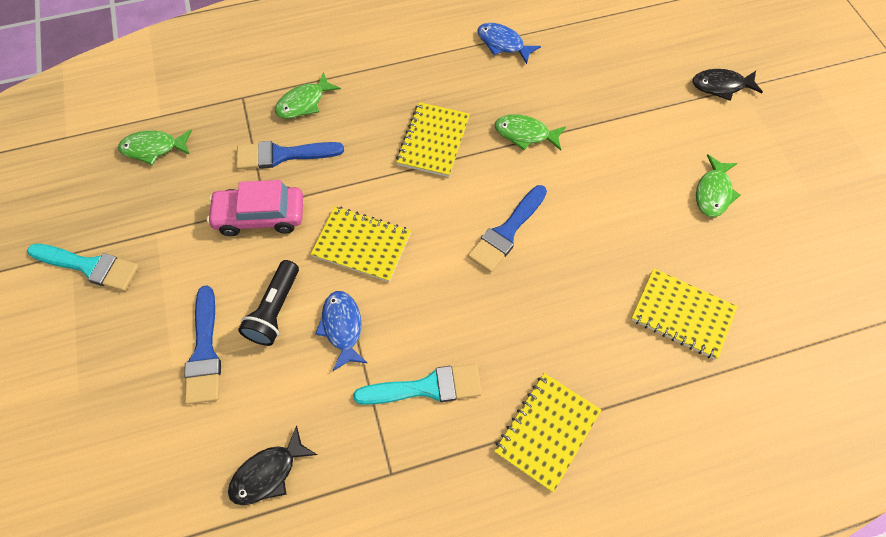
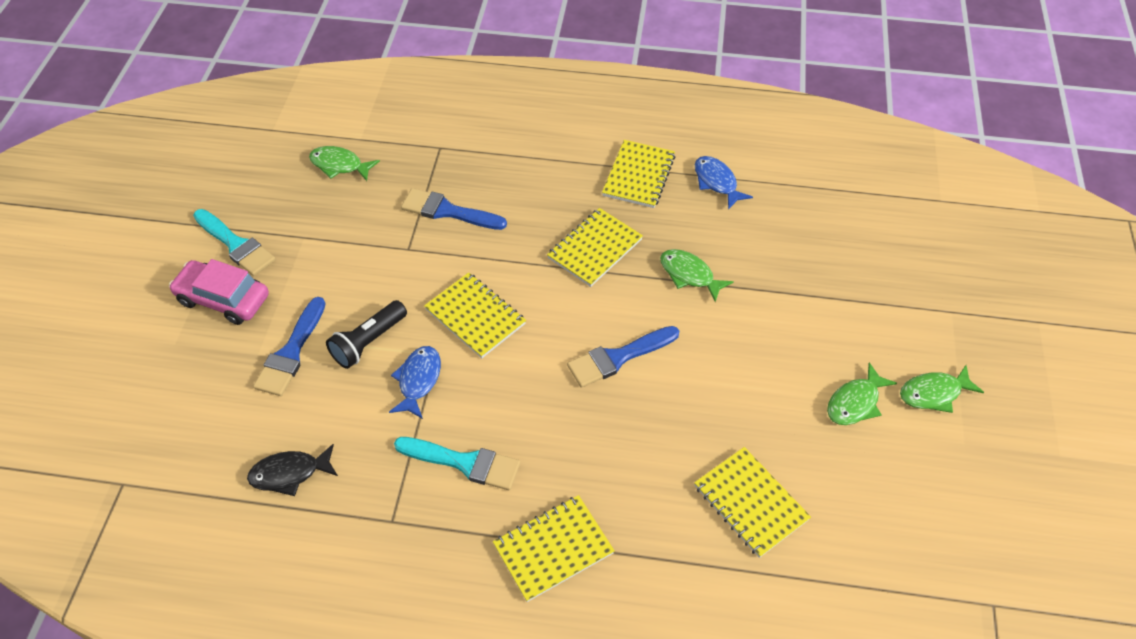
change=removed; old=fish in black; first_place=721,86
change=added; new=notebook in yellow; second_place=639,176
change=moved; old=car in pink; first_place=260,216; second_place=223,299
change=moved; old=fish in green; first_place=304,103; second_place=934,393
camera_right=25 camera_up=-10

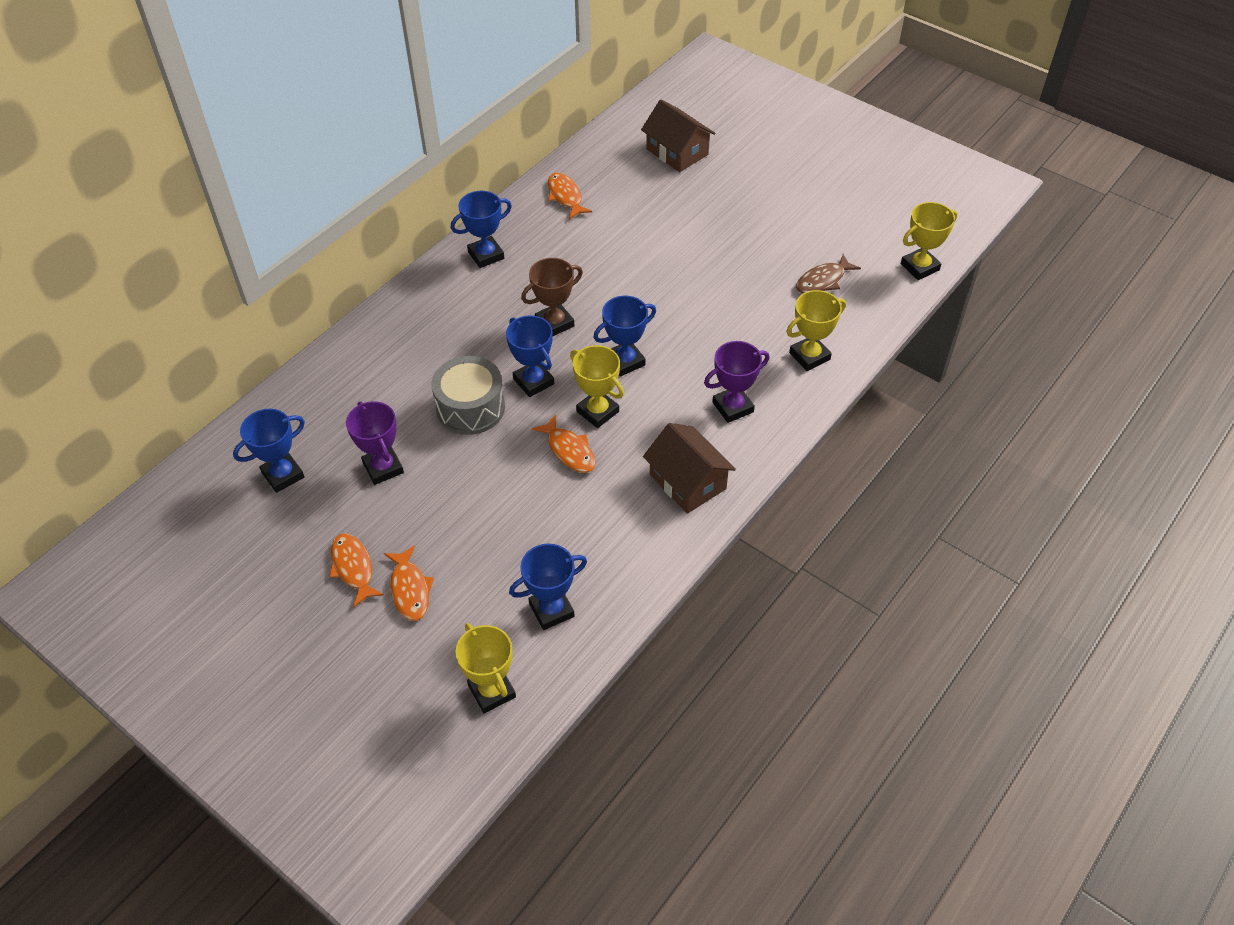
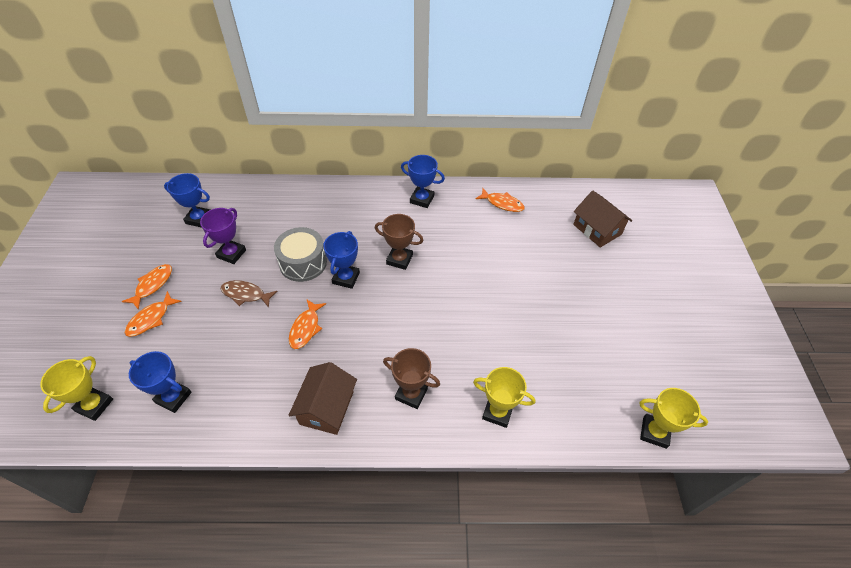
change=removed; old=trophy in yellow; first_place=597,411
change=removed; old=trophy in blue; first_place=625,361
change=moved; old=fish in brown; first_place=823,280; second_place=246,294
change=recoloured; old=trophy in purple; new=trophy in brown; first_place=733,407; second_place=411,394
change=turned; old=fish in orange; first_place=565,196; second_place=502,203; degrees=90
change=turned; old=house in brown; first_place=677,152; second_place=597,229; degrees=-45
camera_right=50 camera_up=0

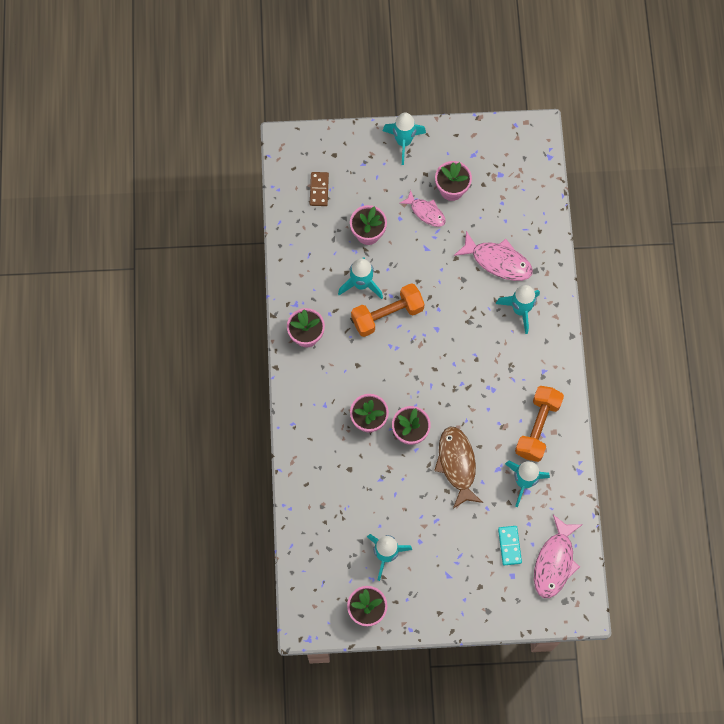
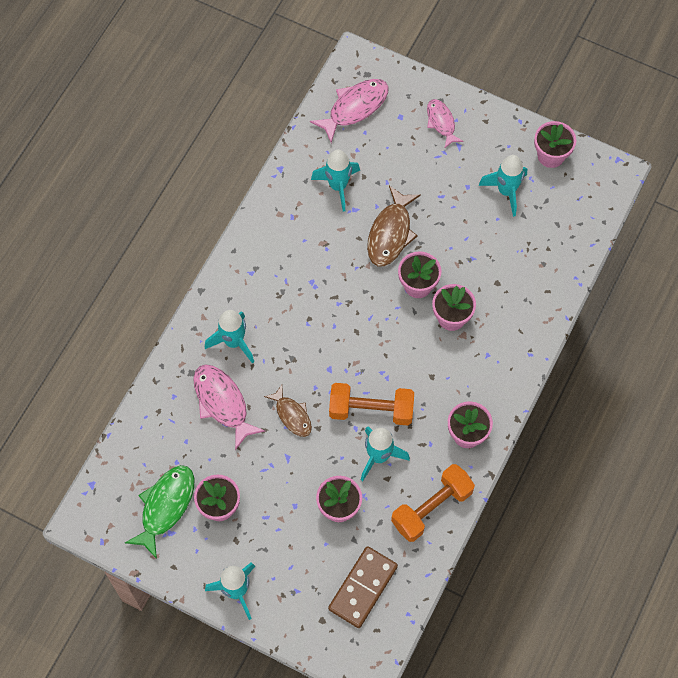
change=removed; old=domino in turquoise; first_place=509,545
change=added; new=fish in green; second_place=165,506
change=added; new=fish in brown; second_place=292,415
change=moved; old=fish in pink; first_place=426,212; second_place=441,122
change=moved; old=dumbbell in orange; first_place=537,427; second_place=431,508
change=resized; old=domino in brown; first_place=319,190; second_place=363,588; factor=1.66
camera_right=-150 camera_up=-5

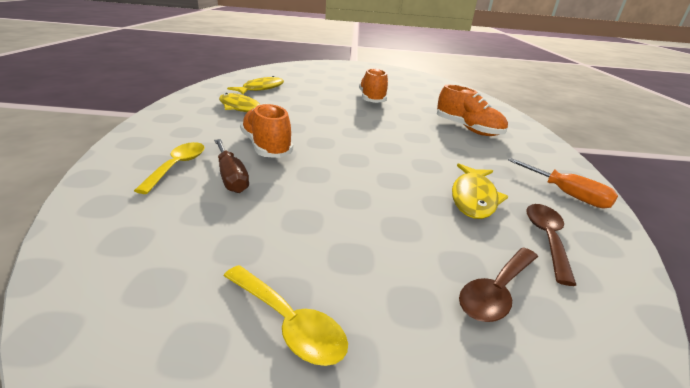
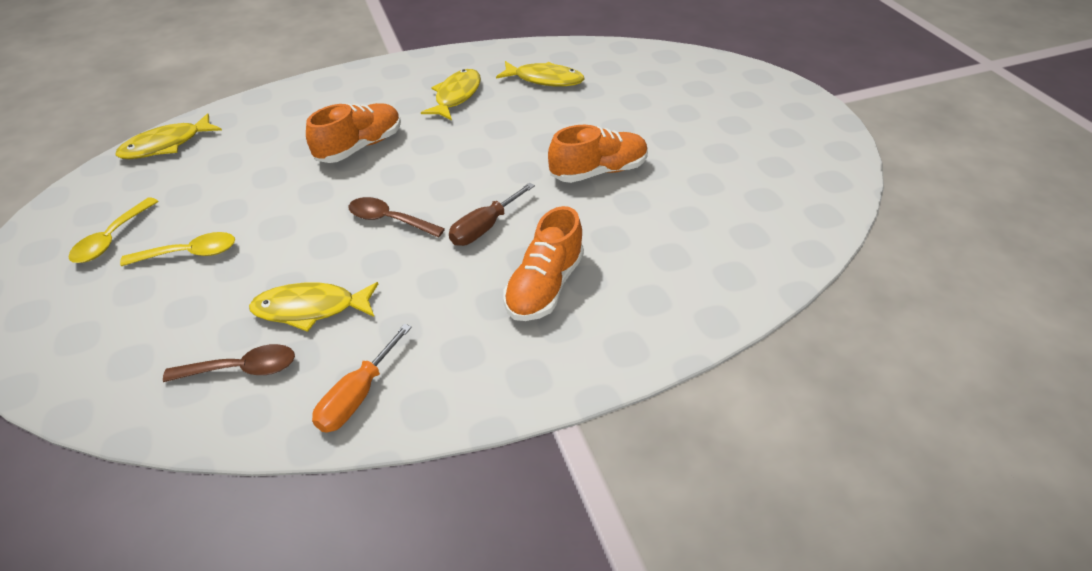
change=added; new=fish in yellow; second_place=166,145
change=moved; old=spoon in yellow; first_place=177,166; second_place=190,253
change=moved; old=screwdriver in brown; first_place=231,177; second_place=484,227
change=moved; old=spoon in brown; first_place=496,291; second_place=389,220
camera_right=70 camera_up=15

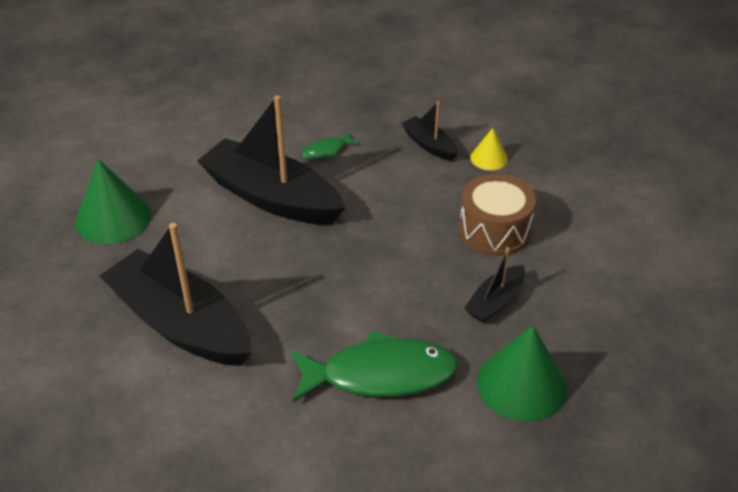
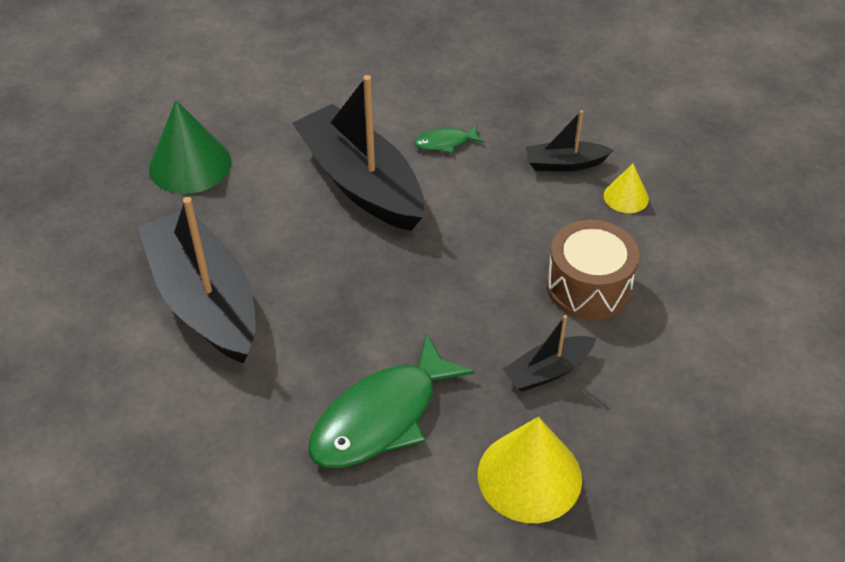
change=recoloured; old=cone in green; new=cone in yellow; first_place=521,385; second_place=529,476
change=turned; old=fish in green; first_place=380,375; second_place=381,417; degrees=120
change=turned; old=boat in black; first_place=429,145; second_place=564,164; degrees=-75
camera_right=20 camera_up=5

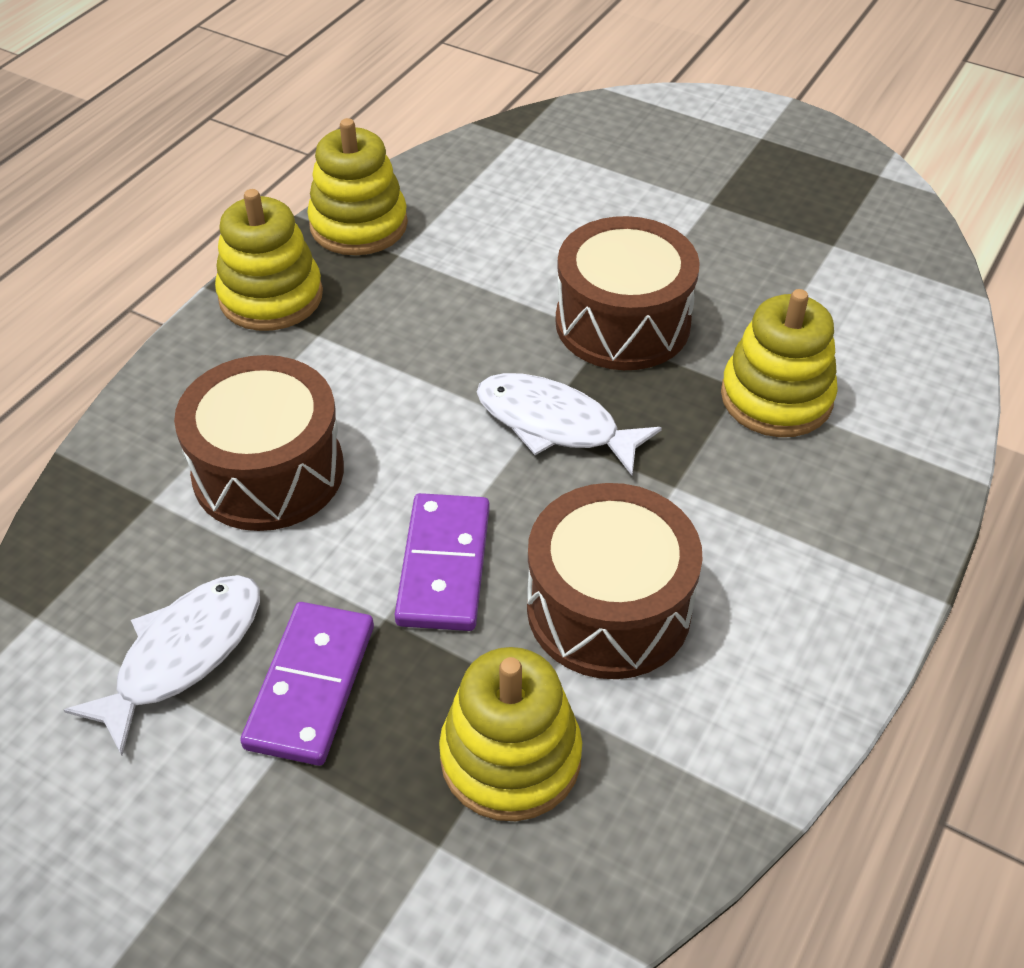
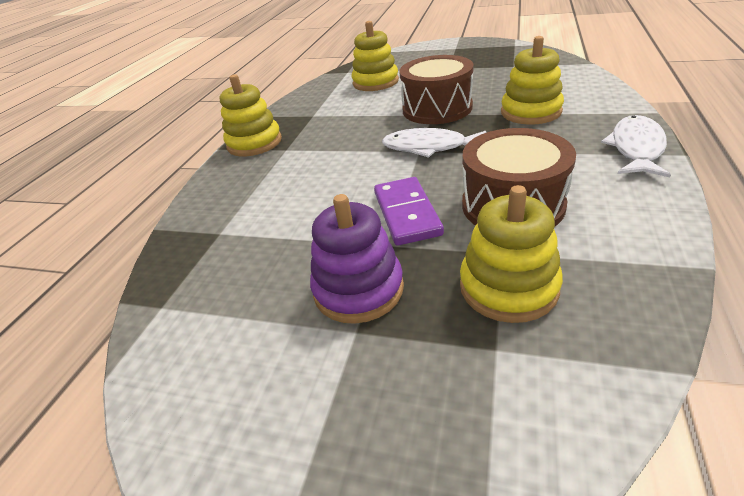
change=removed; old=drum in brown; first_place=268,472
change=moved; old=fish in white; first_place=182,655; second_place=636,148
change=moved; old=stacking toy in yellow; first_place=358,225; second_place=375,82
change=replaced; old=domino in purple; new=stacking toy in purple; first_place=310,686; second_place=358,289
camera_right=-10 camera_up=-10

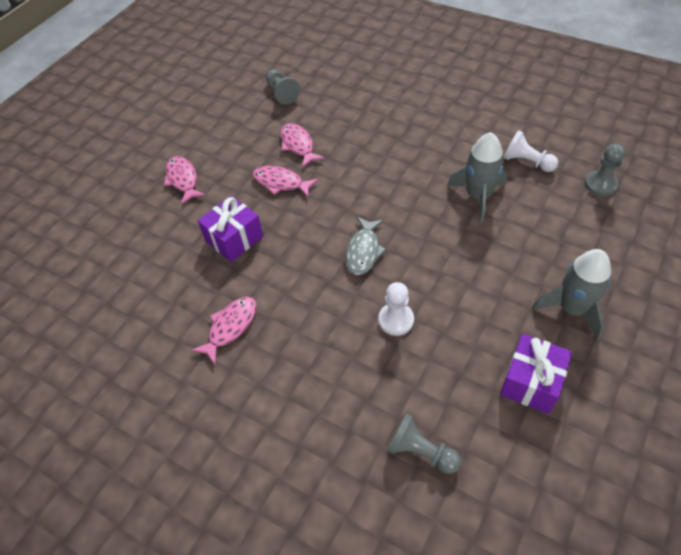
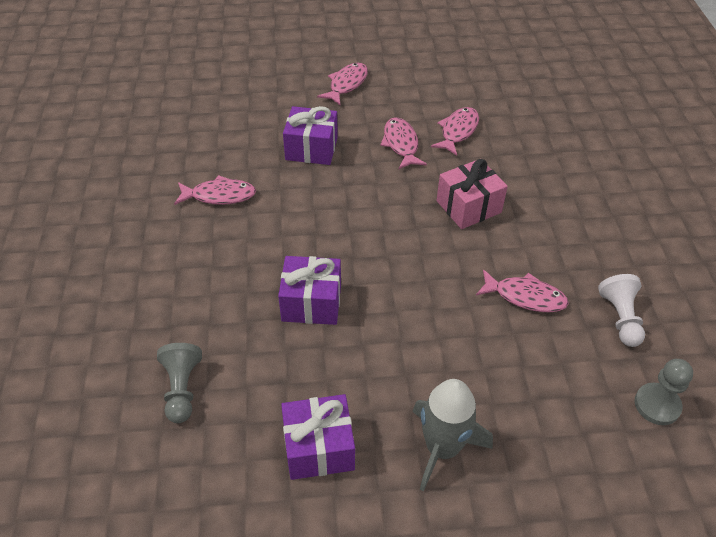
change=removed; old=pawn in grey; first_place=281,93
change=removed; old=fish in grey; first_place=364,251
change=added; new=gift in pink; second_place=468,207
change=replaced; old=pawn in white; new=gift in purple; first_place=396,320; second_place=311,303
change=replaced; old=rocket in grey; new=fish in pink; first_place=478,196; second_place=525,297
camera_right=50 camera_up=-5

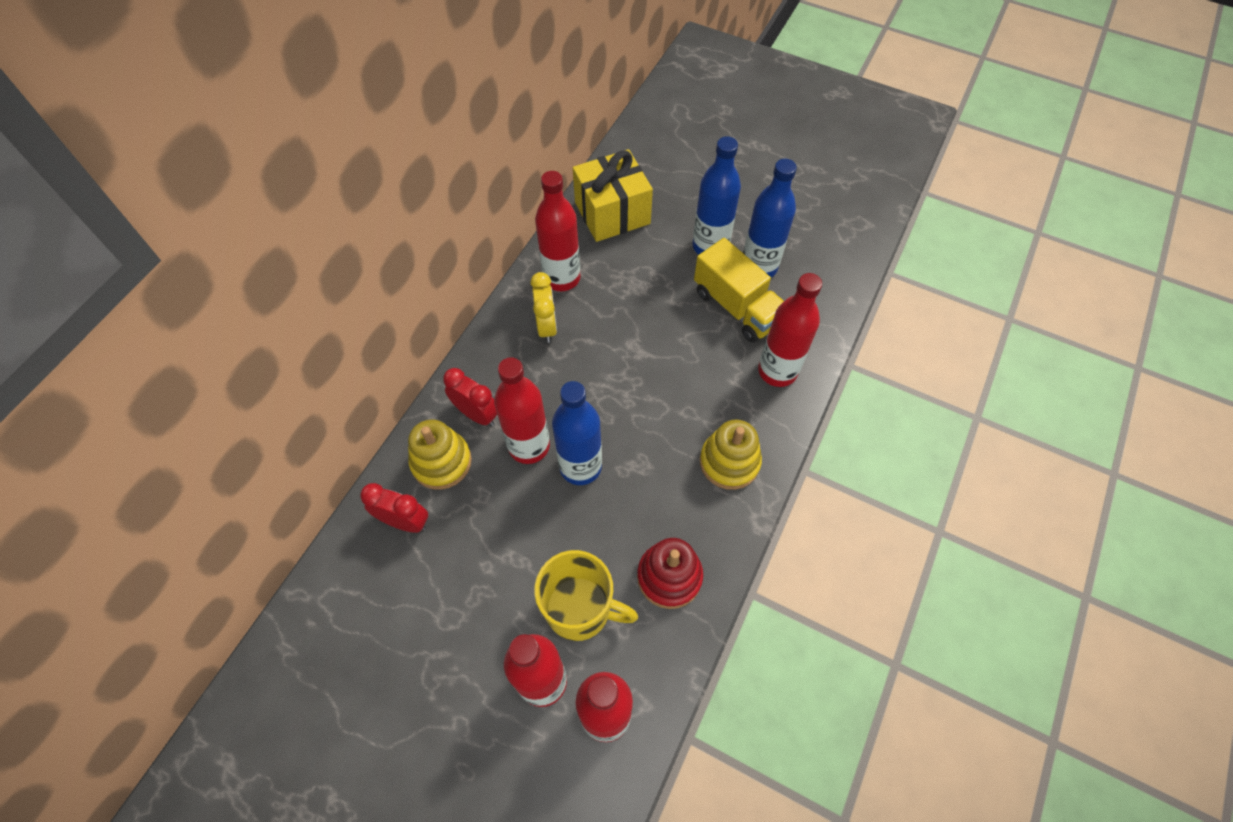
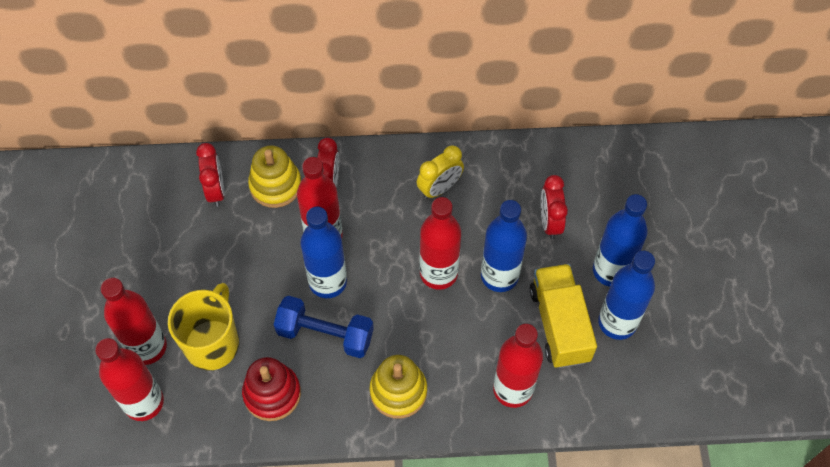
change=removed; old=gift in yellow; first_place=612,213
change=added; new=dumbbell in blue; second_place=325,334
change=added; new=bottle in blue; second_place=499,276
change=added; new=clock in red; second_place=549,222
change=moved; old=bottle in red; first_place=562,278; second_place=438,273
change=turned; old=mug in yellow; first_place=580,609; second_place=212,343; degrees=-150
change=turned; old=truck in yellow; first_place=737,307; second_place=559,324; degrees=150
camera_right=60 camera_up=0

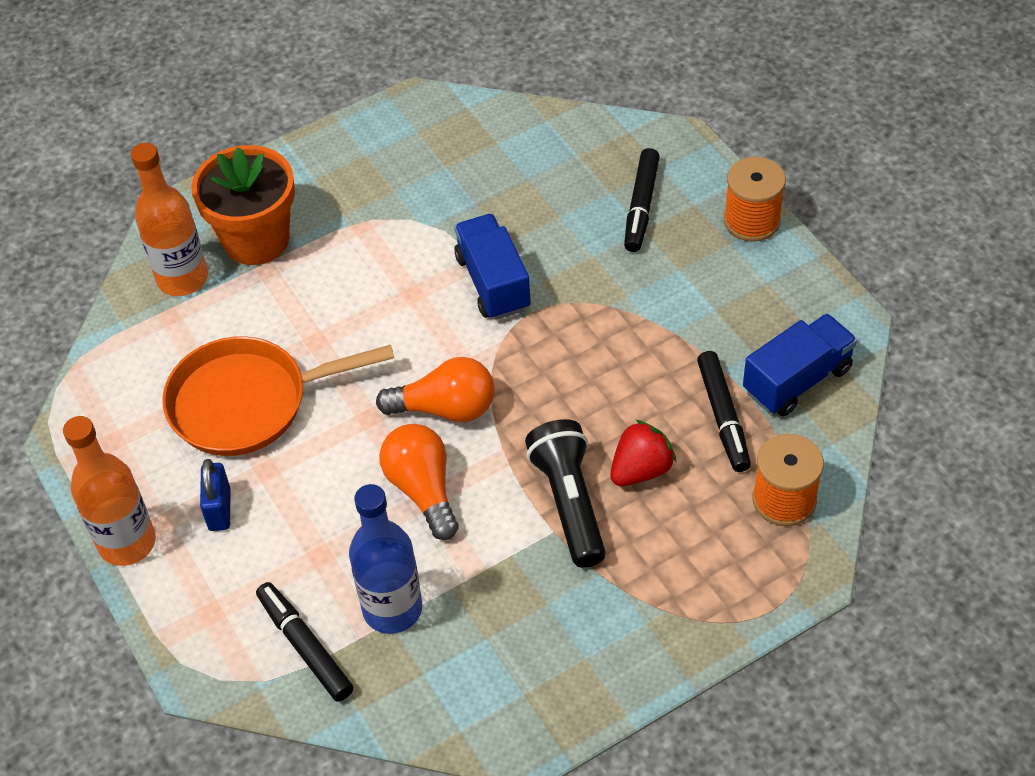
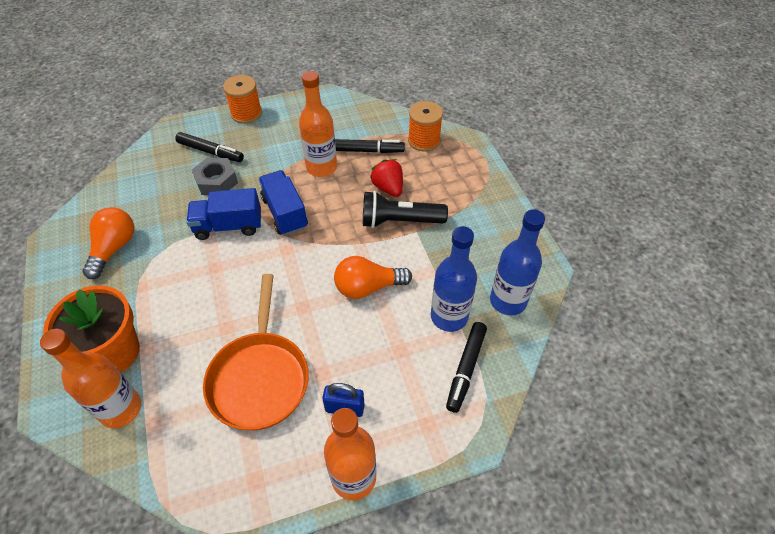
change=added; new=nut in grey; second_place=216,181
change=added; new=bottle in orange; second_place=321,167
change=added; new=bottle in blue; second_place=508,301
change=moved; old=light bulb in orange; first_place=446,408; second_place=114,248
change=moved; old=truck in blue; first_place=797,380; second_place=285,213
change=turned; old=marker in black; first_place=305,646; second_place=466,369; degrees=-45
camera_right=-80 camera_up=0

